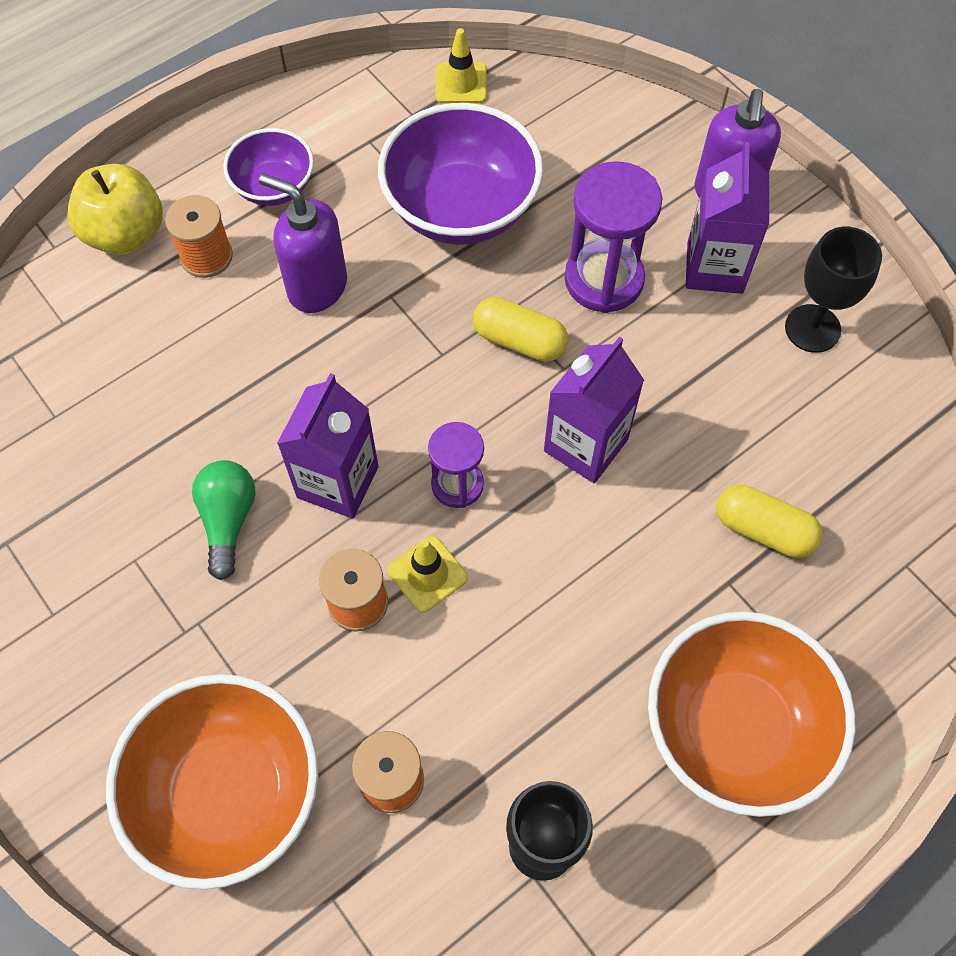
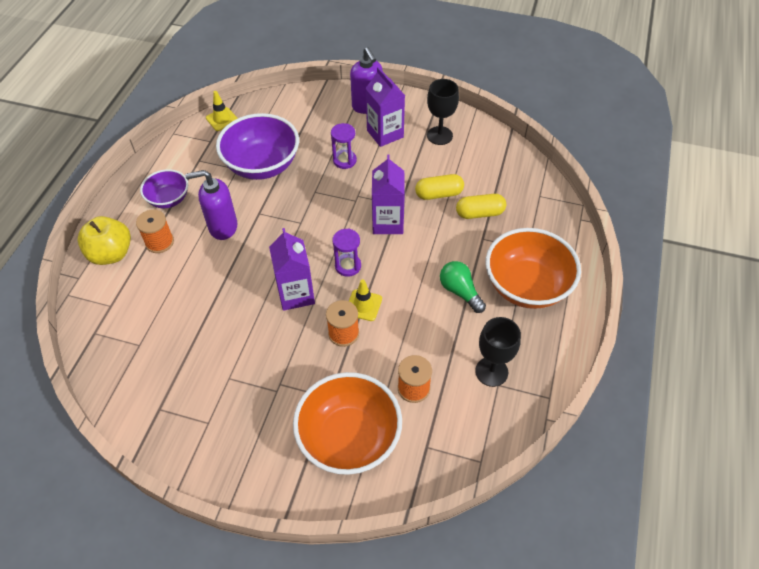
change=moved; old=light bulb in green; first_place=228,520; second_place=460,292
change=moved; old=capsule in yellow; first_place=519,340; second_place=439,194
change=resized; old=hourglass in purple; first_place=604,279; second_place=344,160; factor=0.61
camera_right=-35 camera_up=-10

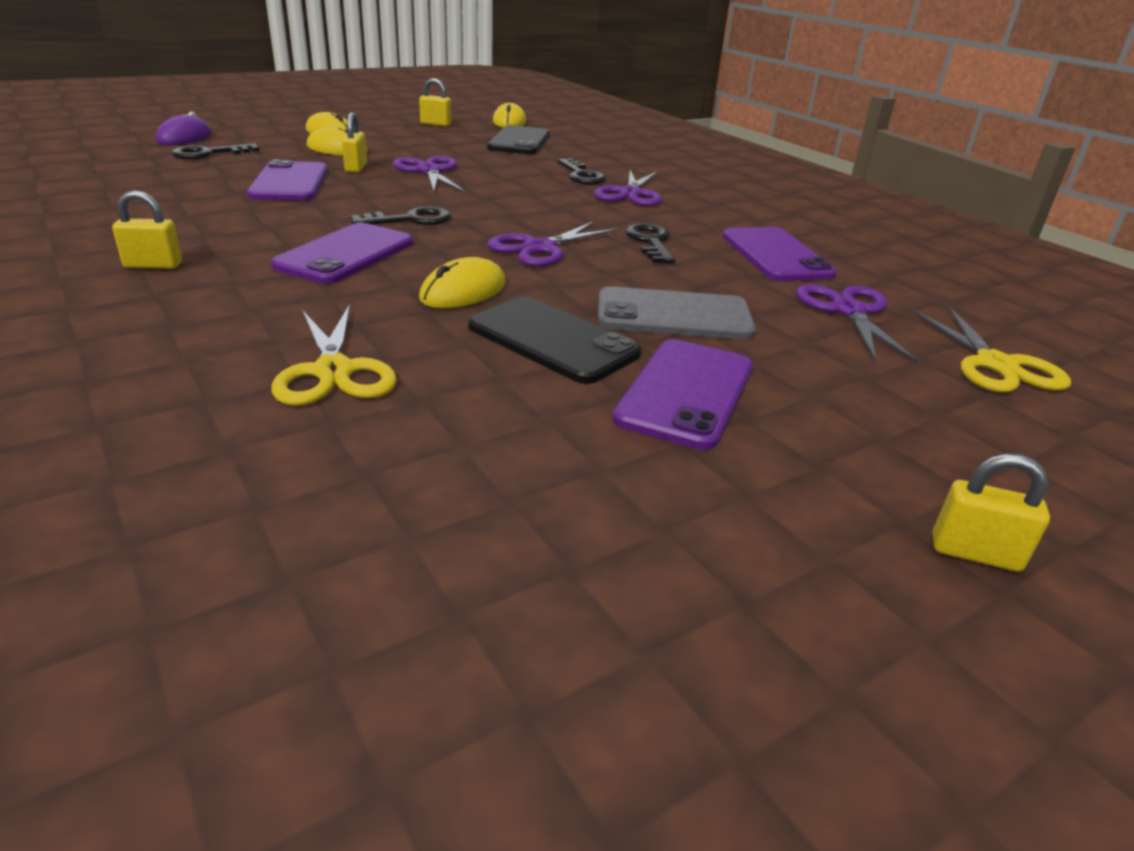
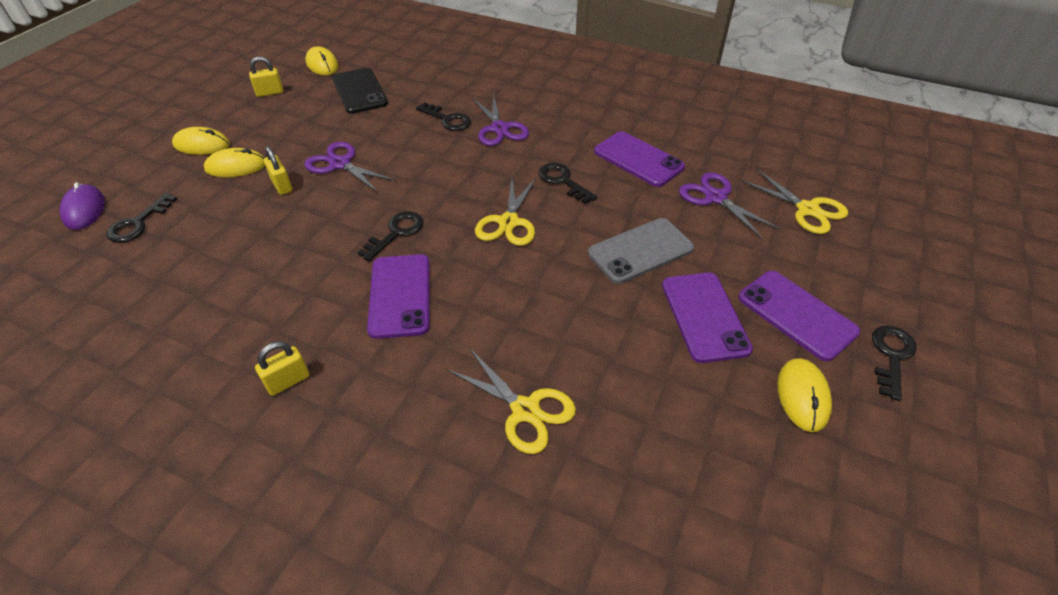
change=removed; old=phone in black; first_place=553,340
change=moved; old=phone in purple; first_place=289,182; second_place=796,315
change=moved; old=mouse in yellow; first_place=463,291; second_place=802,396
change=replaced; old=padlock in yellow; new=key in black; first_place=975,553; second_place=891,356
change=recoloured; old=scissors in purple; new=scissors in yellow; first_place=540,248; second_place=508,222
camera_right=-30 camera_up=15

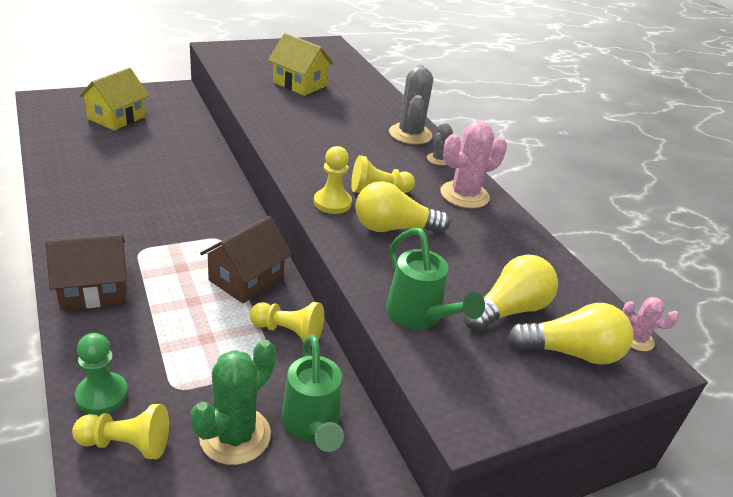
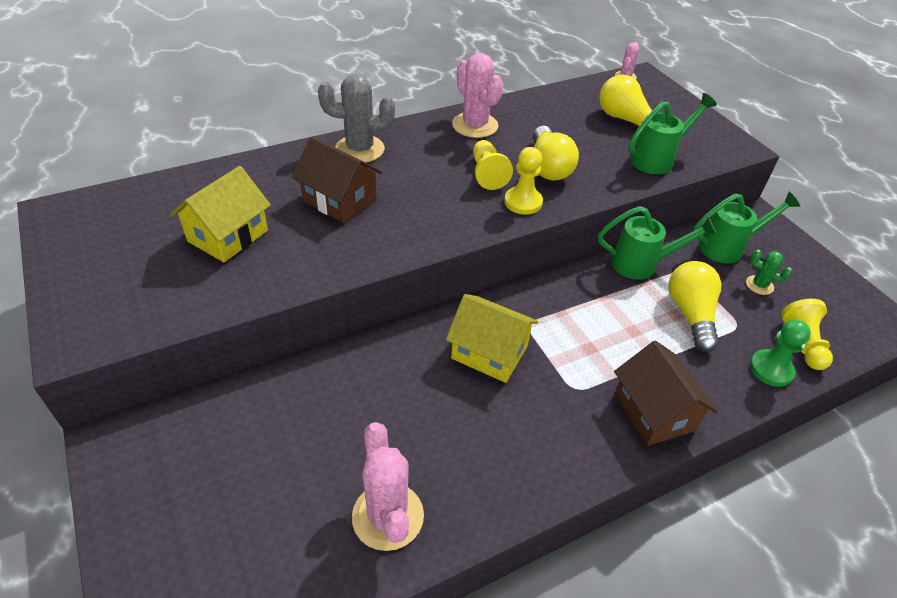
change=removed; old=cactus in grey; first_place=438,159
change=added; new=cactus in pink; second_place=388,516
change=moved; old=house in yellow; first_place=117,118; second_place=489,352
change=moved; old=house in brown; first_place=246,279; second_place=339,200
change=moved; old=light bulb in yellow; first_place=571,352; second_place=690,314
change=replaced; old=pawn in yellow; new=watering can in green; first_place=288,332; second_place=642,264
change=resized; old=cactus in green; first_place=235,435; second_place=759,285; factor=0.53
camera_right=-90 camera_up=10

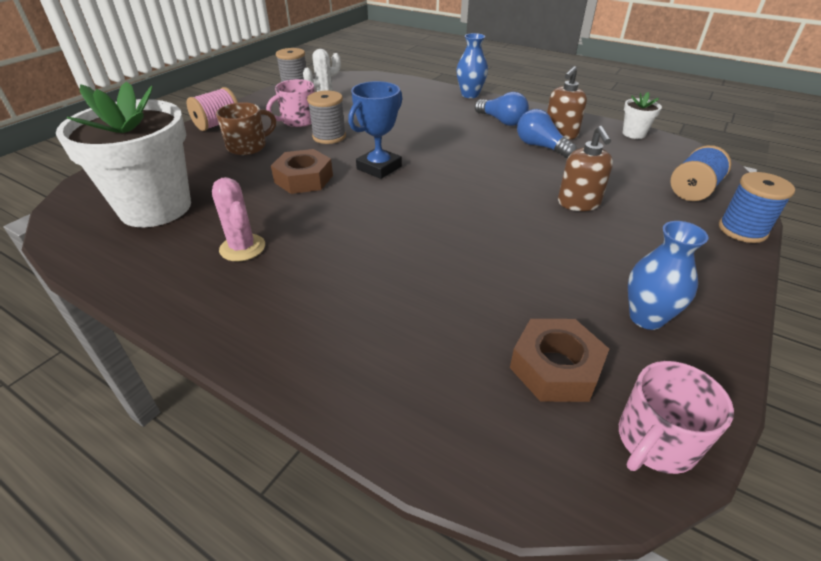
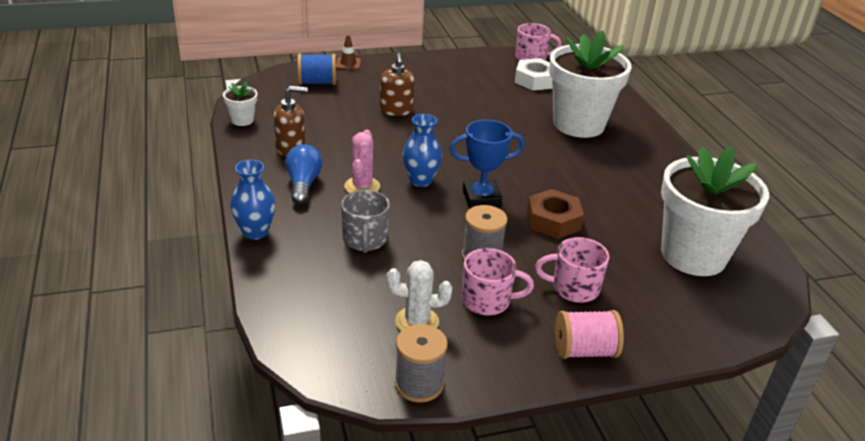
change=removed; old=light bulb in blue; first_place=540,147
change=added; new=mug in grey; second_place=365,240
change=added; new=flower pot in white; second_place=578,124
change=moved; old=cactus in pink; first_place=242,248; second_place=362,187
change=moved; old=vase in blue; first_place=646,317; second_place=420,180
change=replaced; old=spool in blue; new=traffic cone in brown; first_place=742,230; second_place=348,64
change=recoloured; old=mug in brown; new=mug in pink; first_place=248,146; second_place=573,288
change=recoloured; old=nut in brown; new=nut in white; first_place=555,368; second_place=535,80
change=turned; old=soap dispenser in brown; first_place=578,203; second_place=396,110; degrees=135
camera_right=-140 camera_up=-5

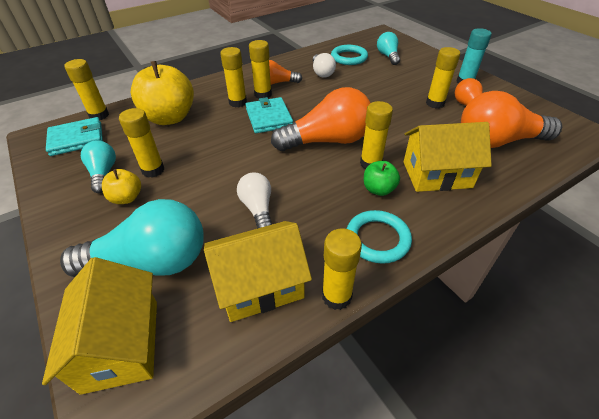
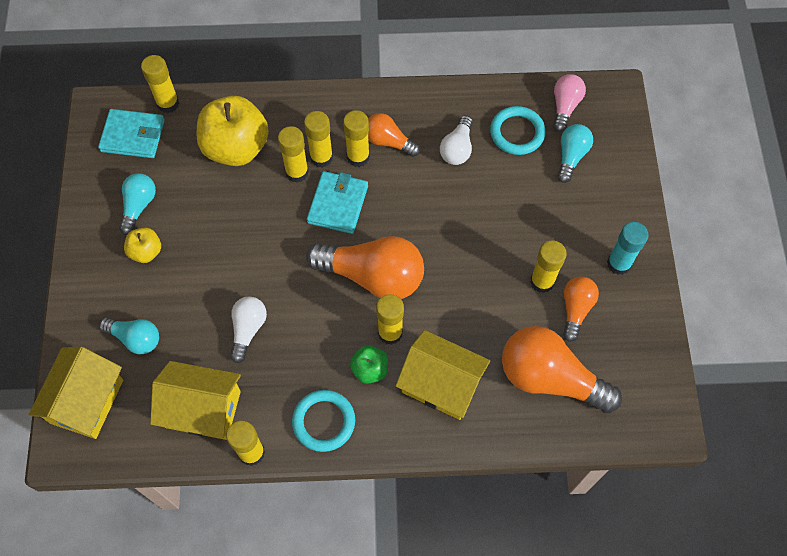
change=added; new=light bulb in pink; second_place=565,106
change=moved; old=glue stick in yellow; first_place=153,170; second_place=297,172
change=resized; old=light bulb in turquoise; first_place=151,262; second_place=135,338; factor=0.54
camera_right=30 camera_up=20

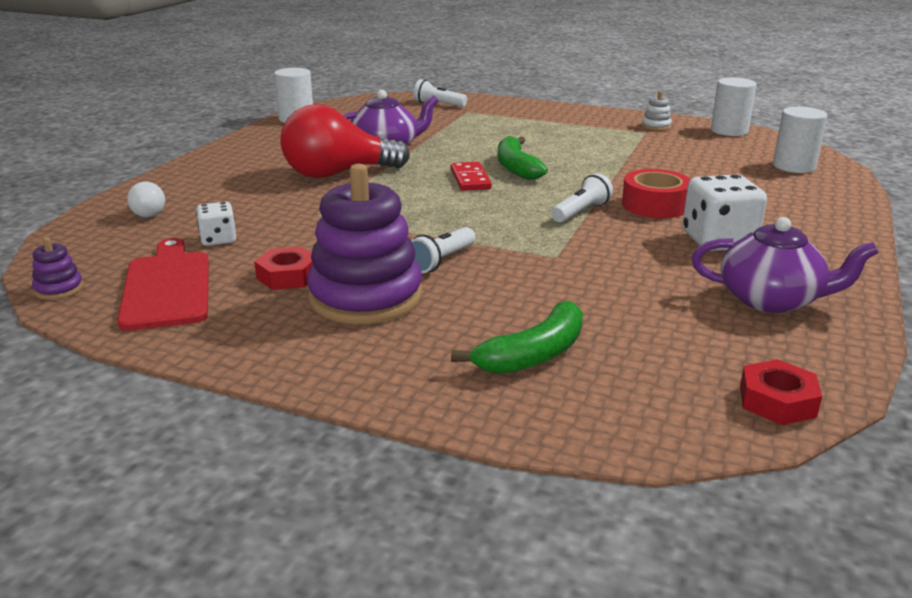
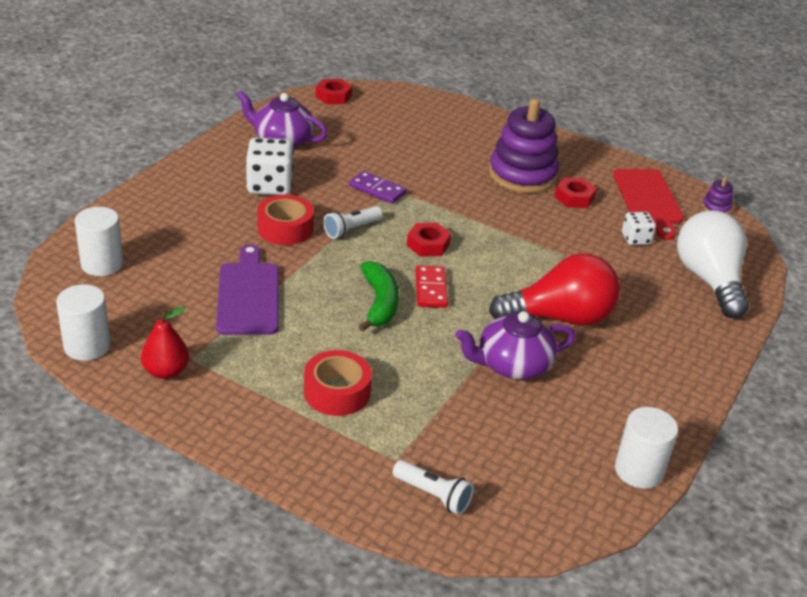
change=removed; old=flashlight in white; first_place=441,261
change=removed; old=banana in green; first_place=533,354
change=added; new=cutting board in purple; second_place=248,295
change=added; new=tape in red; second_place=337,392
change=added; new=domino in purple; second_place=377,190
change=added; new=nut in red; second_place=428,245
change=replaced; old=stacking toy in white; new=pear in red; first_place=656,126; second_place=166,371
change=resized; old=light bulb in white; first_place=149,212; second_place=709,280; factor=2.26
camera_right=-175 camera_up=10

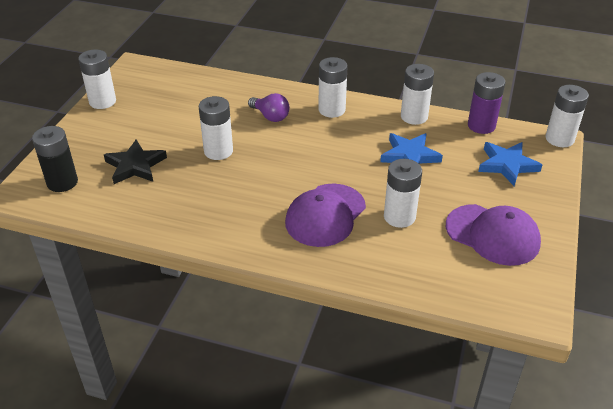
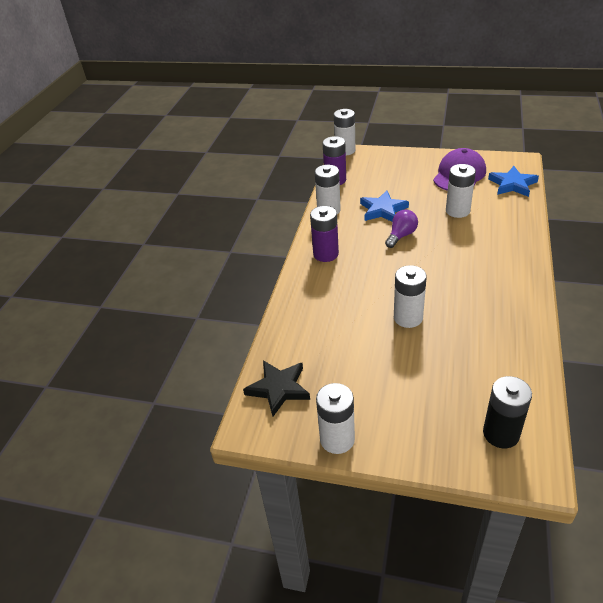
change=removed; old=cap in purple; first_place=325,215
change=moved; old=star in black; first_place=135,166; second_place=279,388
change=moved; old=light bulb in purple; first_place=270,116; second_place=401,236
change=moved; old=star in blue; first_place=507,165; second_place=512,184
change=recoloured; old=battery in white; new=battery in purple; first_place=331,110; second_place=325,254
camera_right=-90 camera_up=0

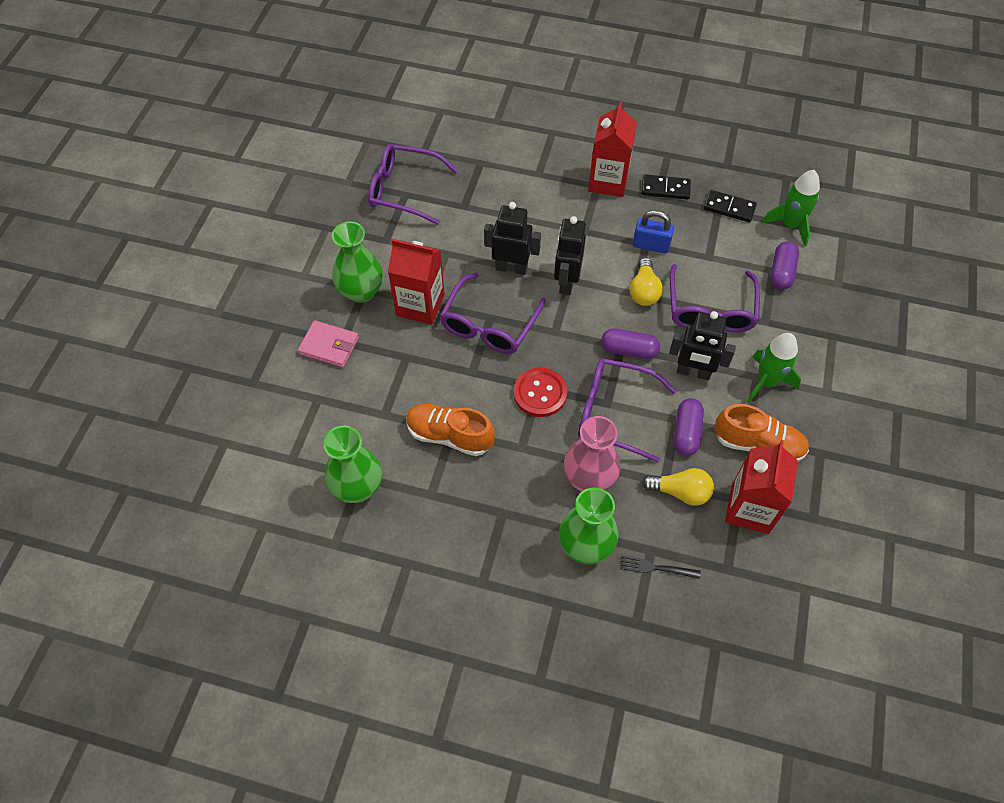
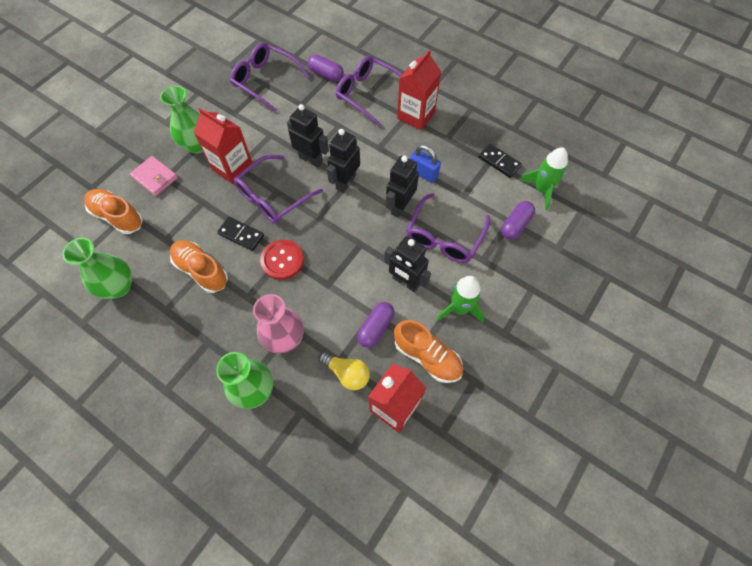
change=removed; old=fork in black; first_place=656,568
change=added; new=shoe in orange; second_place=118,216
change=moved; old=glasses in purple; first_place=615,413; second_place=368,94
change=moved; old=capsule in purple; first_place=629,350; second_place=326,74
change=moved; old=domino in black; first_place=665,189; second_place=241,235
change=replaced; old=light bulb in yellow; new=robot in black; first_place=644,291; second_place=400,206
camera_right=20 camera_up=5

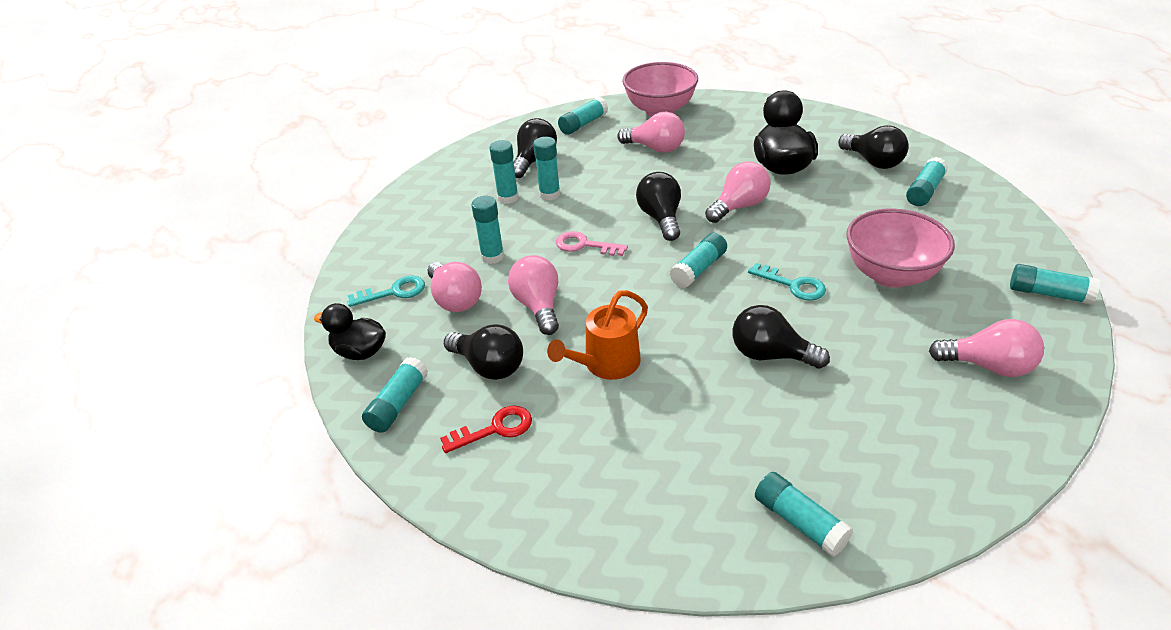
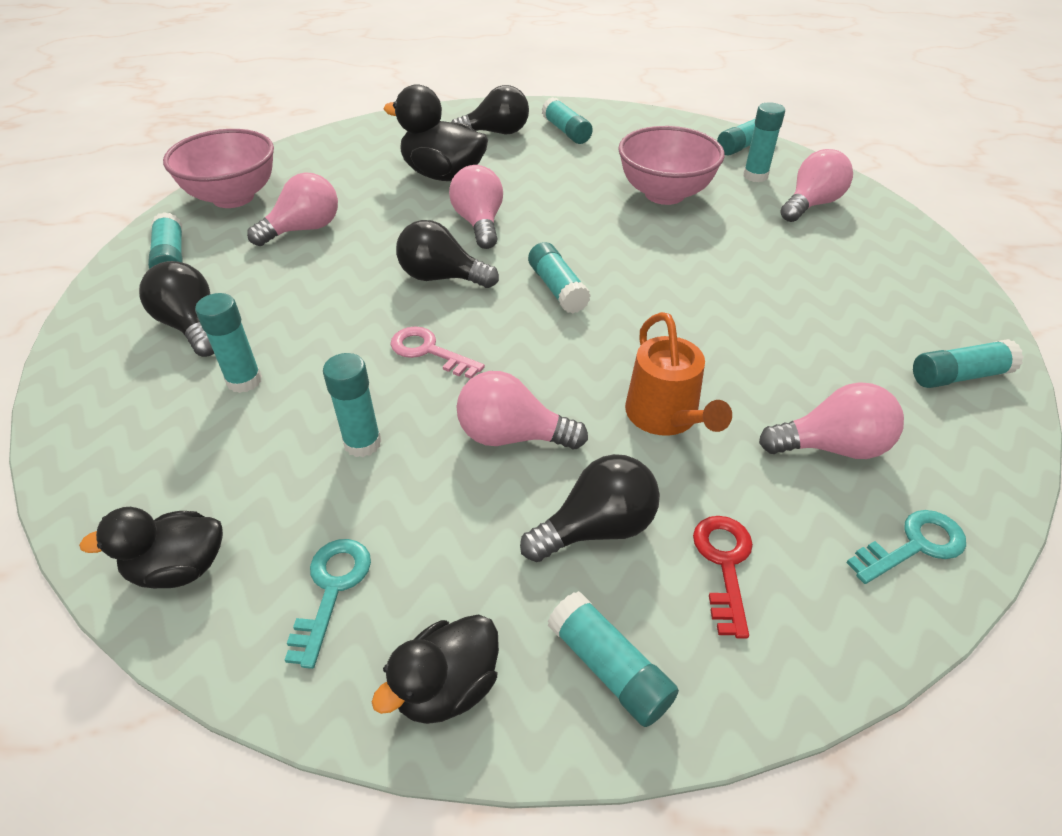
change=removed; old=light bulb in black; first_place=771,355
change=added; new=duck in black; second_place=179,568
change=moved; old=light bulb in pink; first_place=455,300; second_place=831,447
change=moved; old=glue stick in turquoise; first_place=549,194; second_place=755,176
change=moved; old=key in turquoise; first_place=792,285; second_place=913,545
change=turned; old=key in pink; first_place=585,245; second_place=429,351; degrees=75
camera_right=-65 camera_up=5

